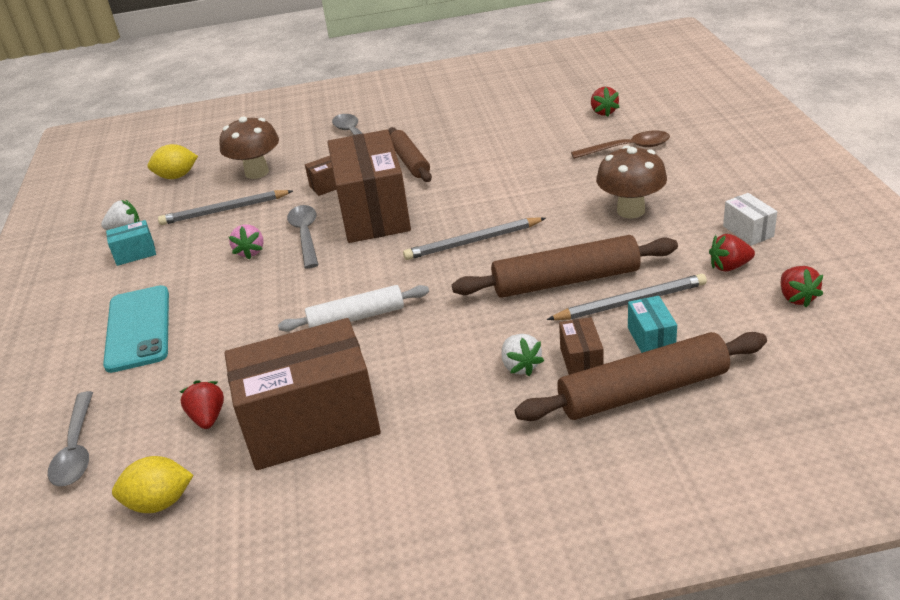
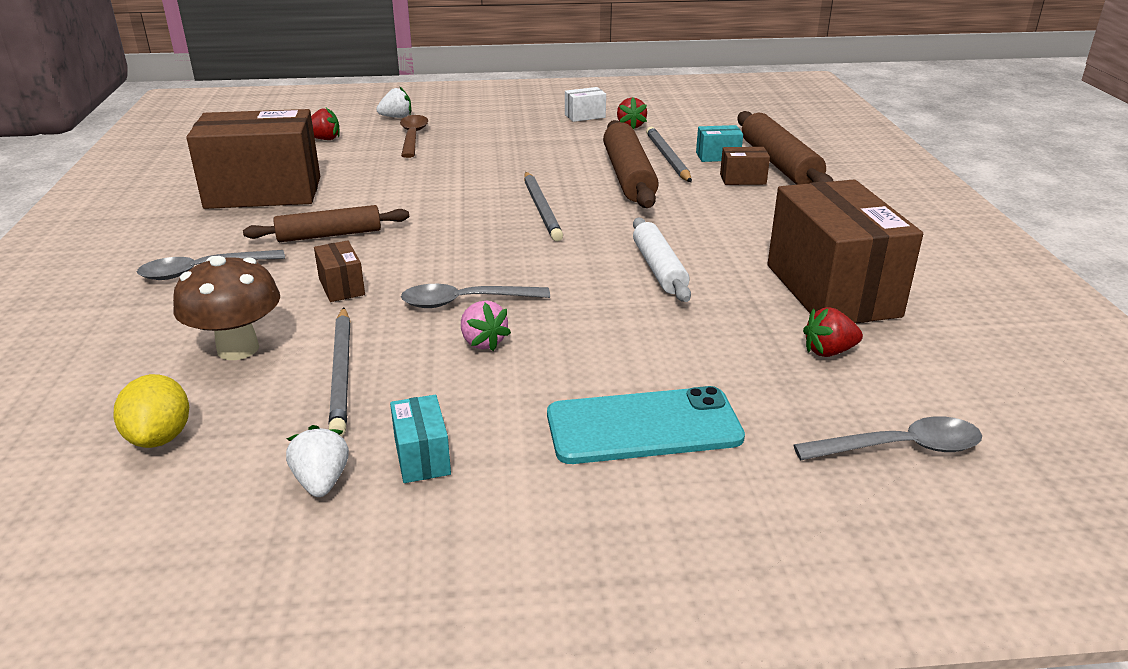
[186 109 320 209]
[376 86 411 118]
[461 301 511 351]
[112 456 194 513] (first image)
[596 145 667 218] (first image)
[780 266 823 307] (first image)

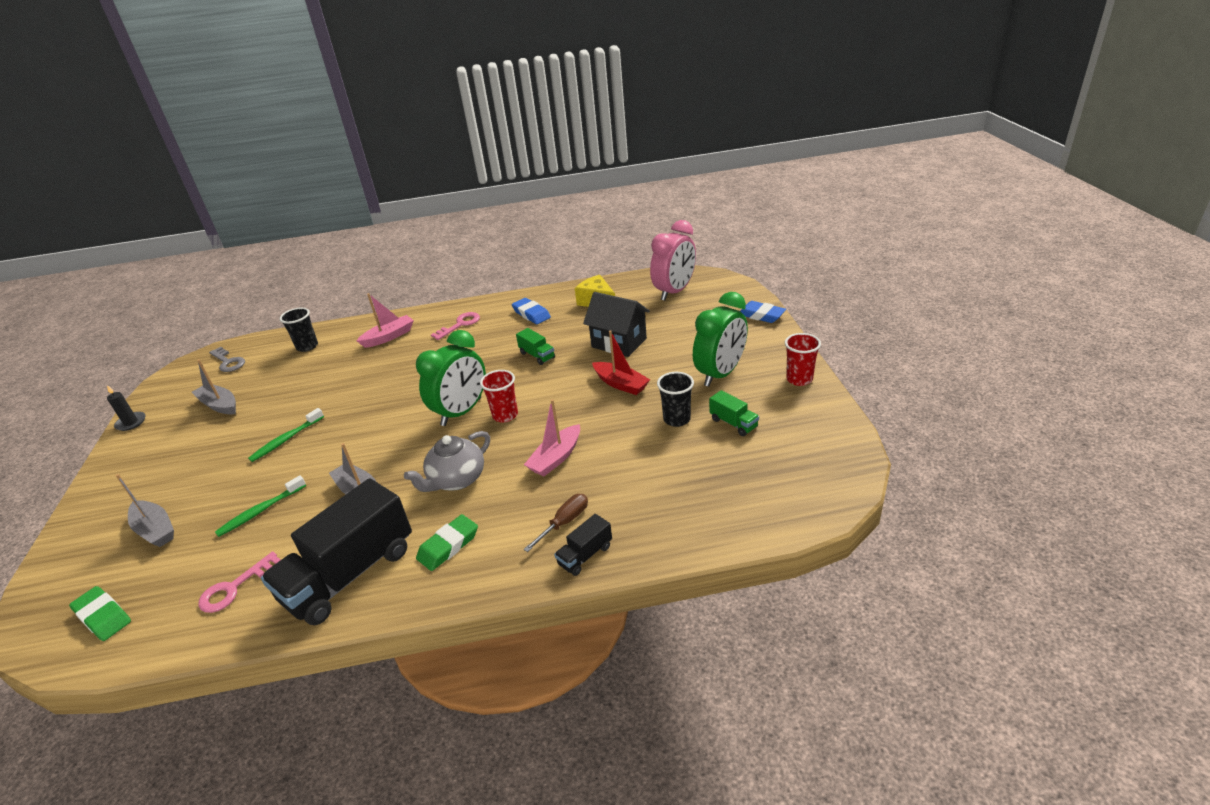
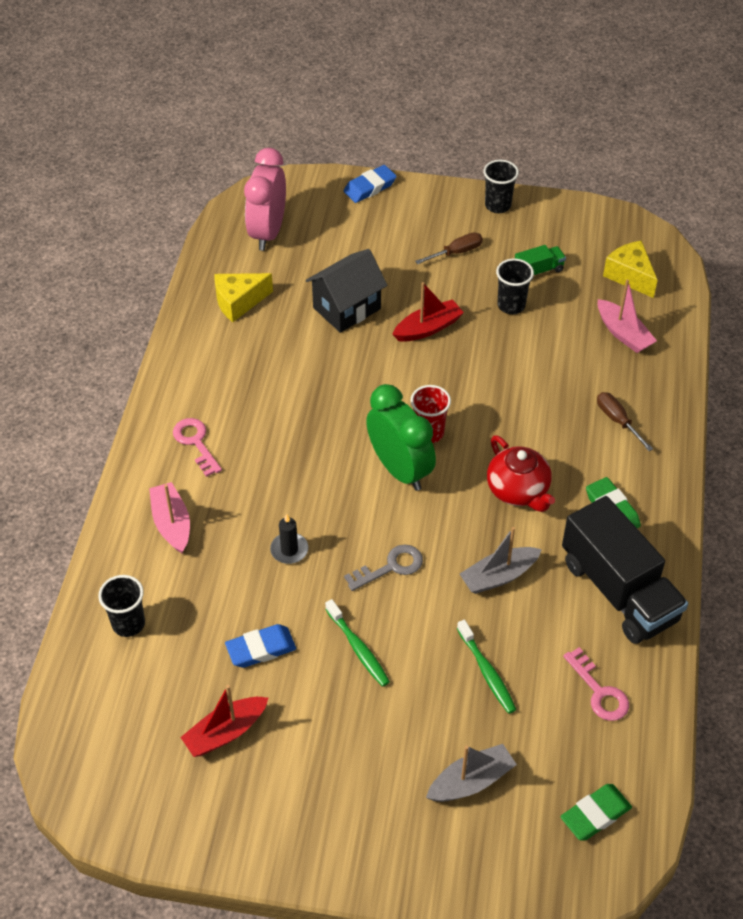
[180 685 268 757]
[225 624 296 668]
[244 148 286 251]
[270 514 308 564]
[344 544 423 591]
[415 232 483 264]
[483 160 519 213]
[487 435 555 512]
[598 280 657 353]
[603 241 658 298]
[516 328 555 365] (first image)
[554 514 612 576] (first image)

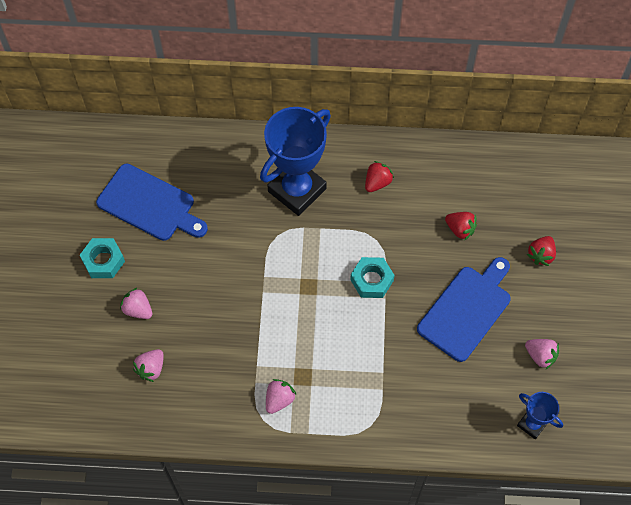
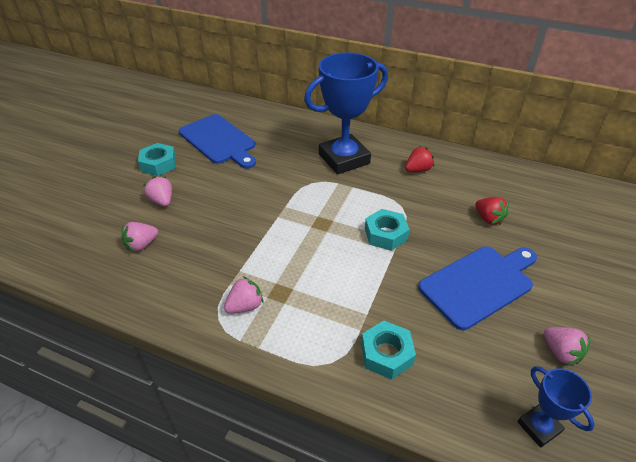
[361 321 416 379]
[527 236 556 266] (first image)

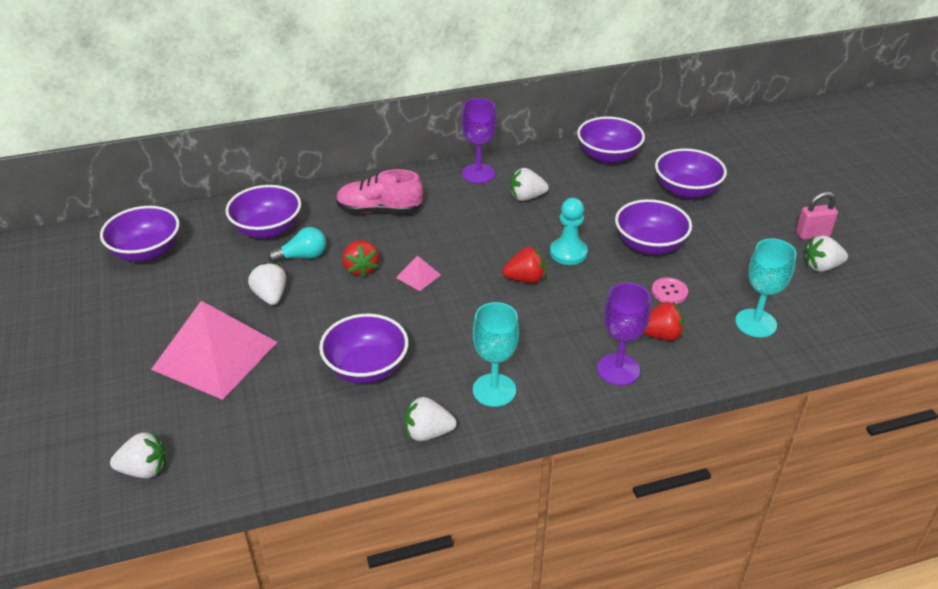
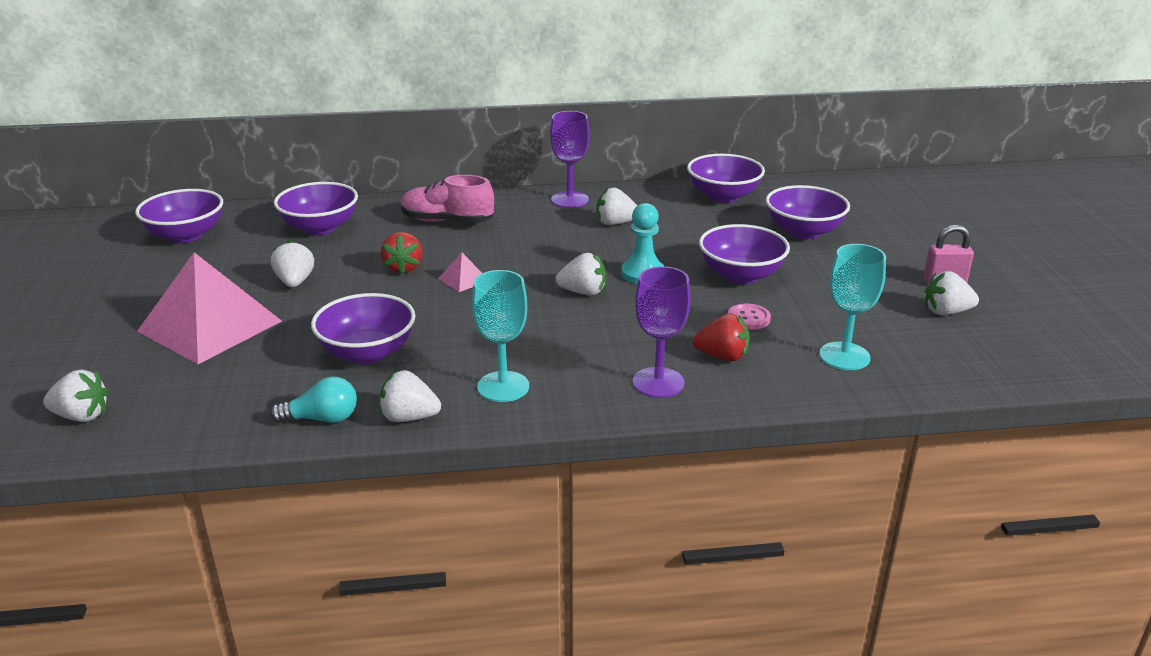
[270 376 357 423]
[556 253 606 295]

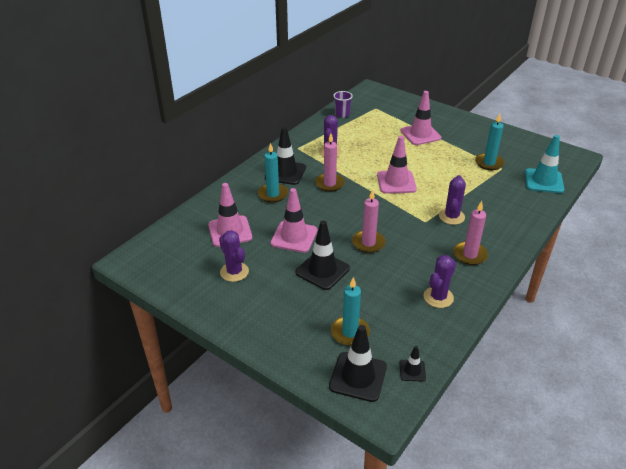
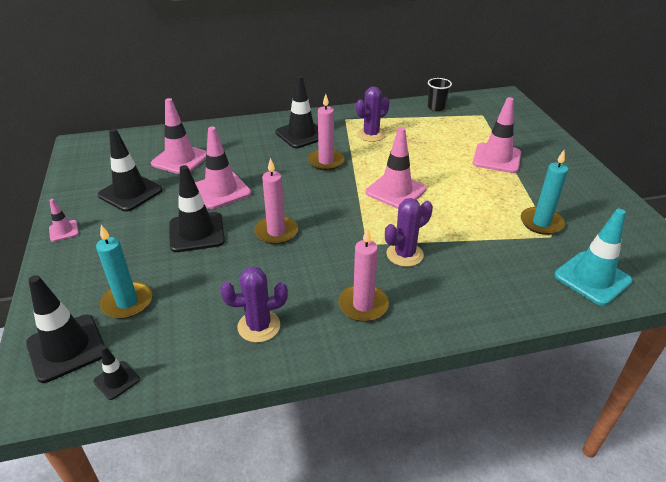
[49 199 79 242]
[98 129 163 212]
[428 78 452 111]
[258 143 288 203] (first image)

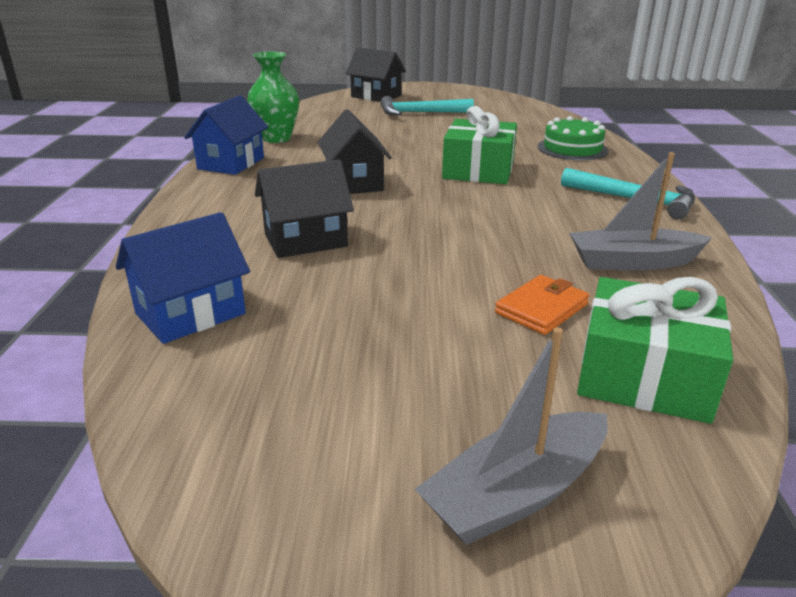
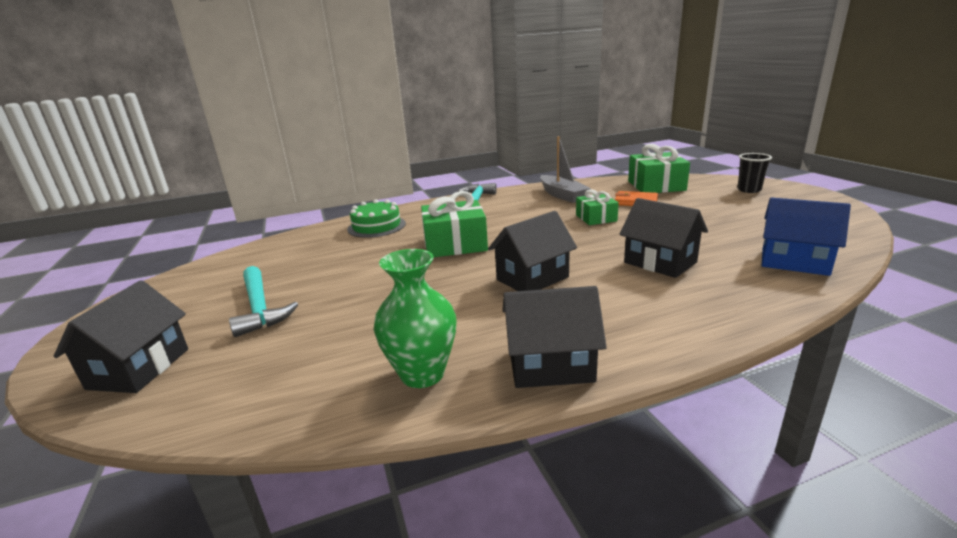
[502 286 607 388]
[576 189 619 225]
[737 153 772 193]

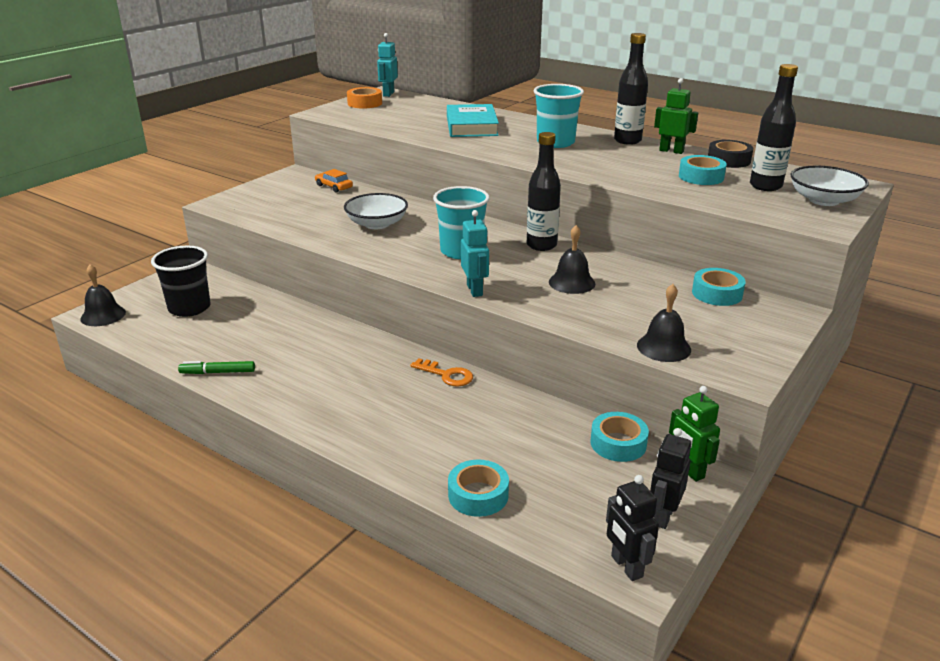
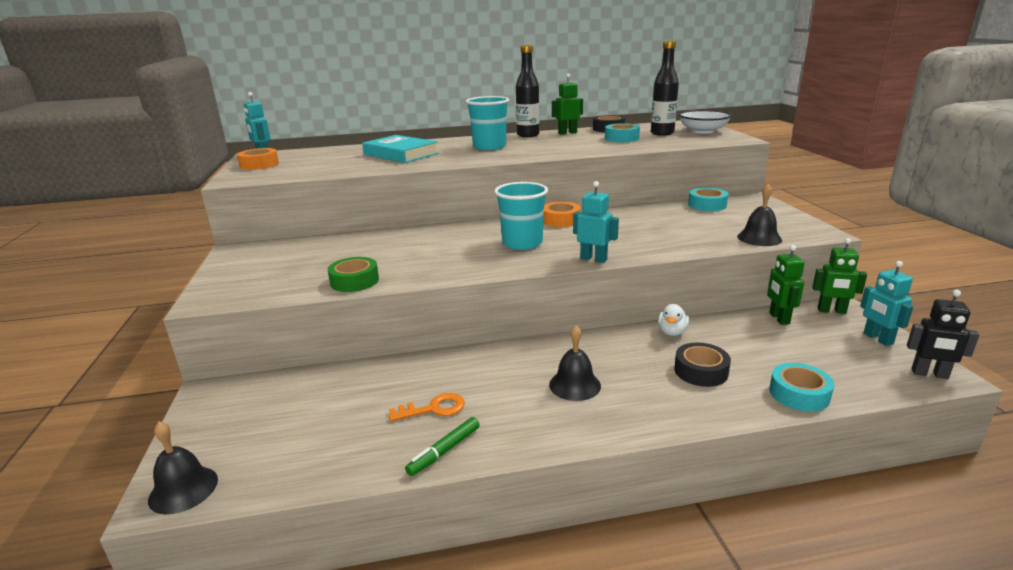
[327 257 379 292]
[389 393 465 421]
[543 202 581 227]
[549 325 601 401]
[658 304 689 336]
[674 343 731 387]
[767 245 805 325]
[860 261 913 346]
[151 245 211 317] (first image)
[315 169 353 192] (first image)
[344 193 408 229] (first image)

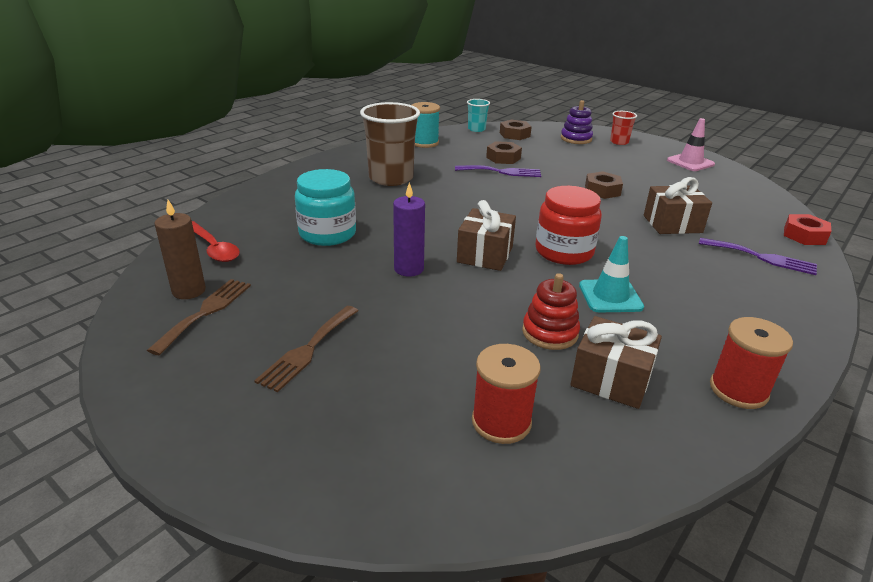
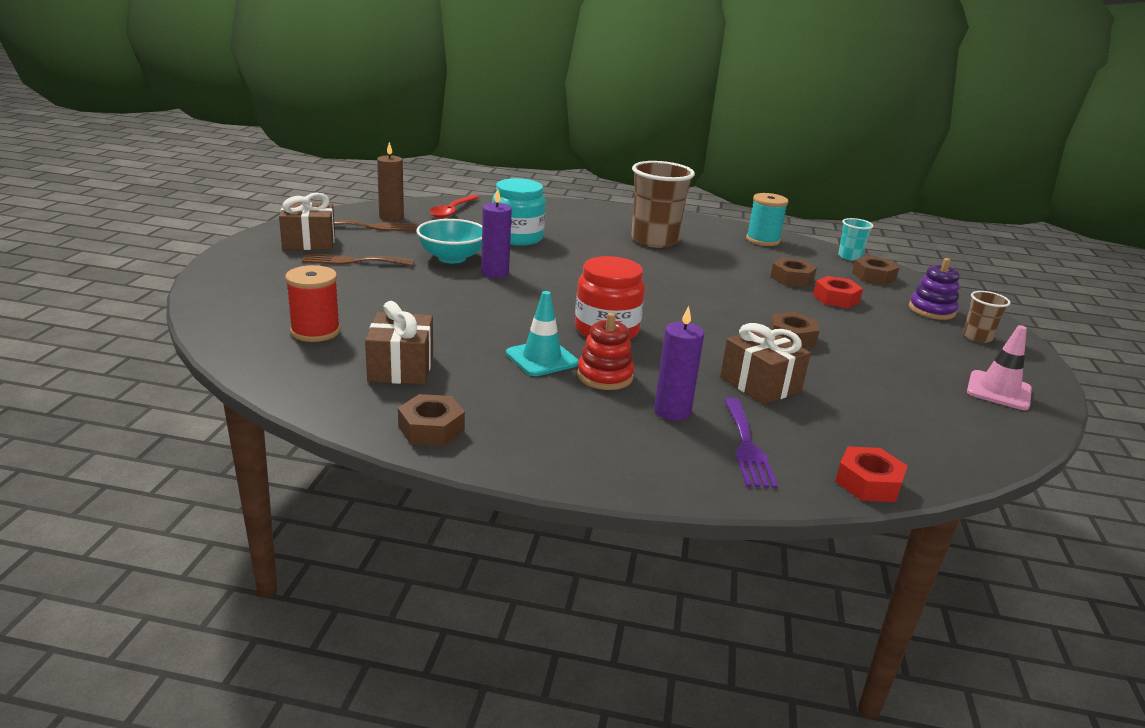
[279 193 335 250]
[398 394 465 446]
[417 219 482 263]
[577 313 634 390]
[654 306 704 421]
[813 276 863 308]
[963 291 1011 343]
[455 165 541 177] (first image)

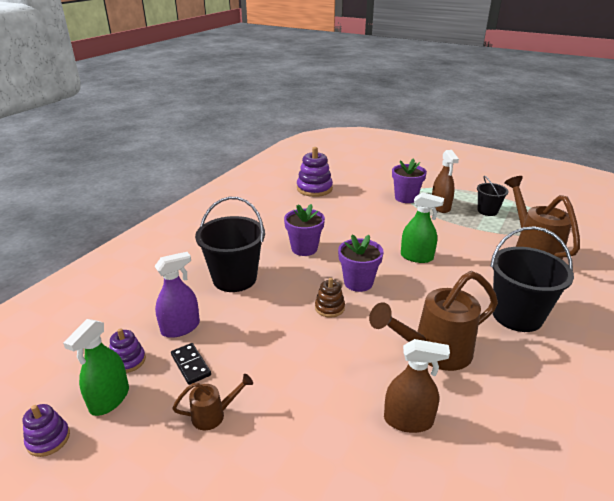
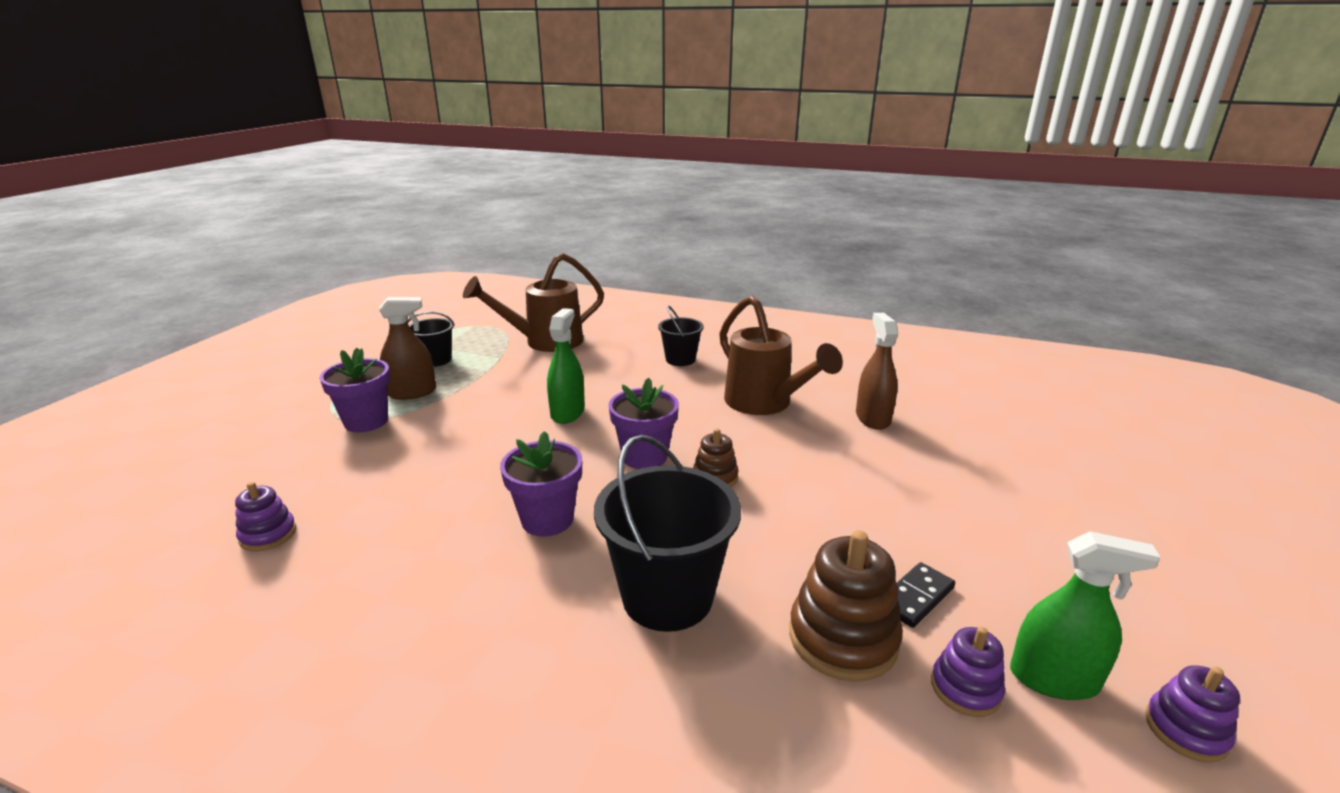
[235 482 296 552]
[658 305 704 366]
[789 530 903 682]
[172 374 253 430] (first image)

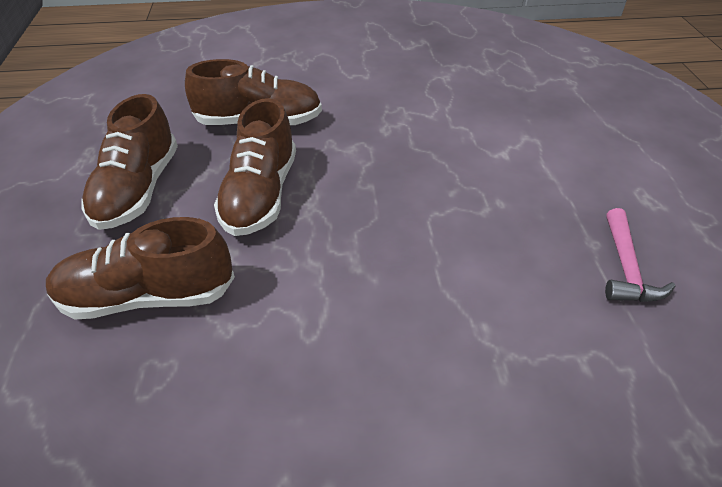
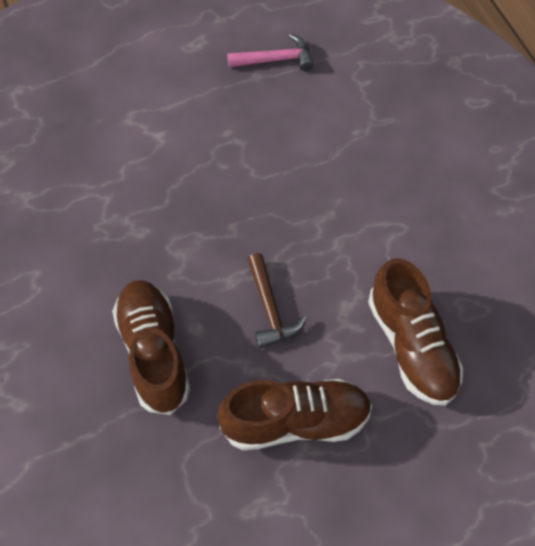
[247 253 306 348]

